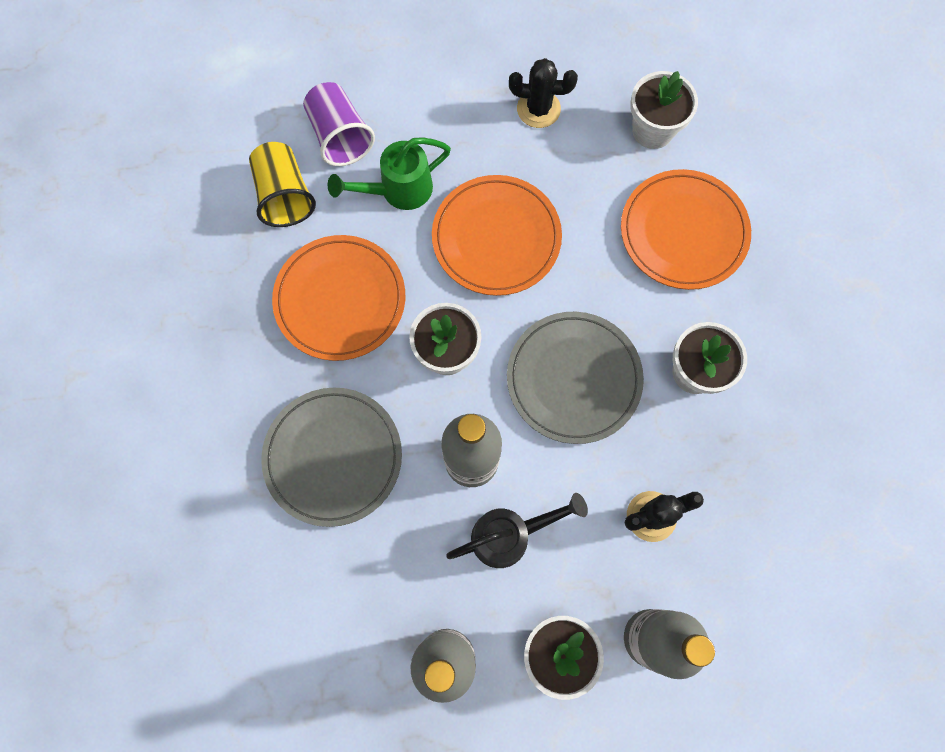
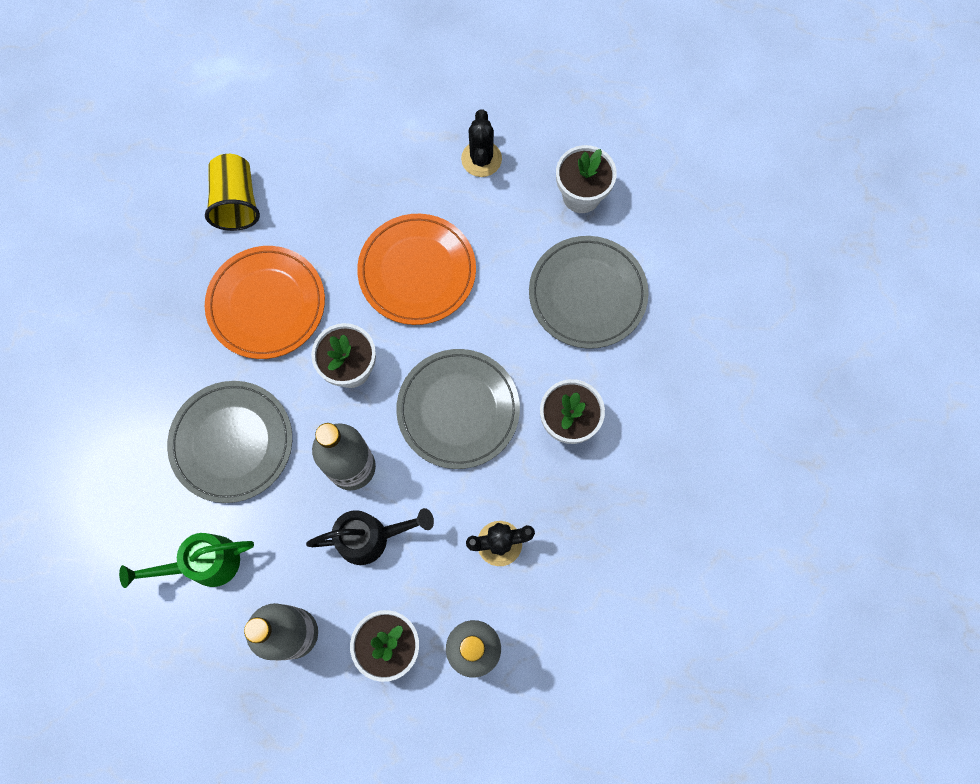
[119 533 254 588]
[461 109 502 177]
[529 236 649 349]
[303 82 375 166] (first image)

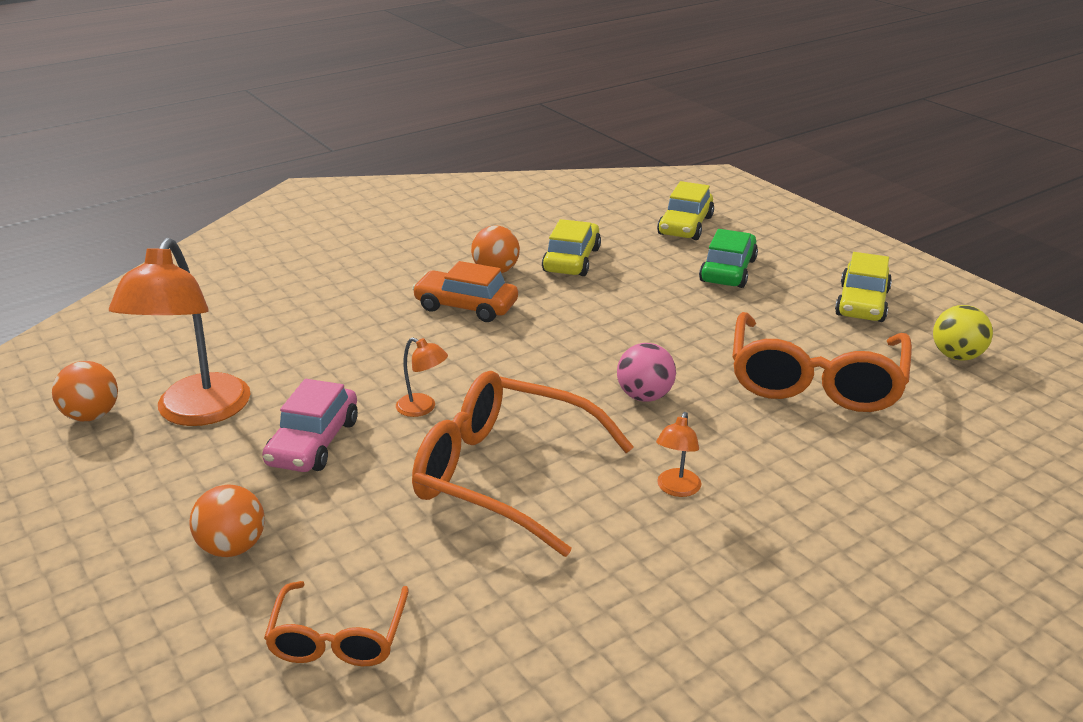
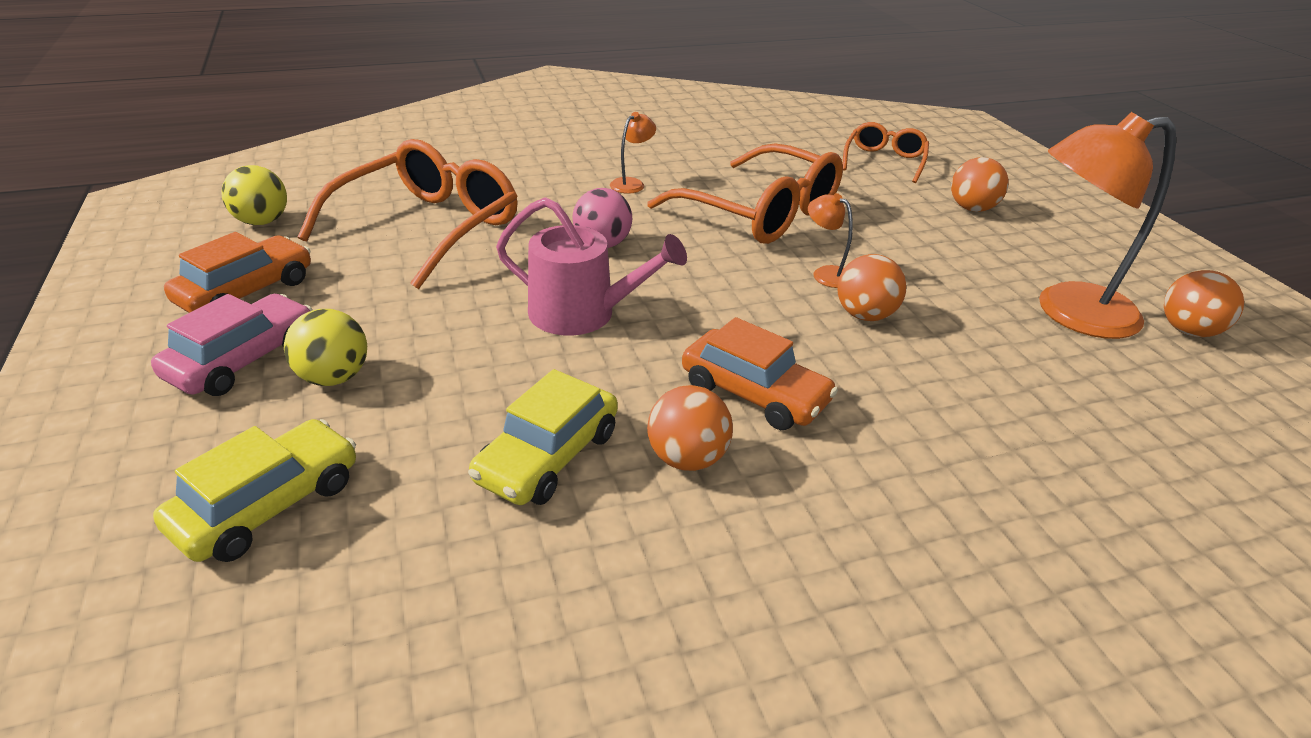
[151 294 313 396]
[164 232 311 313]
[284 309 367 386]
[496 197 687 336]
[838 254 907 321]
[1039 112 1176 339]

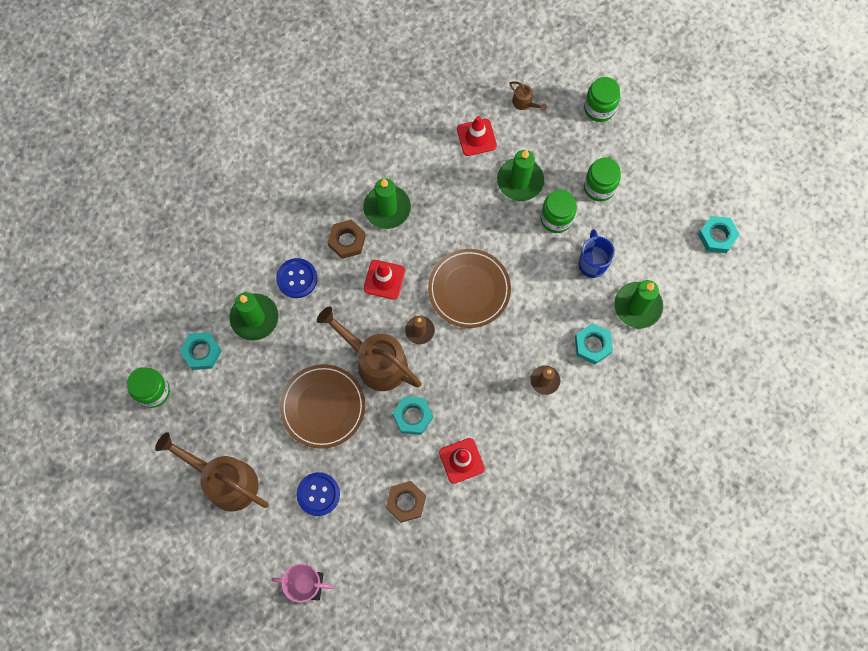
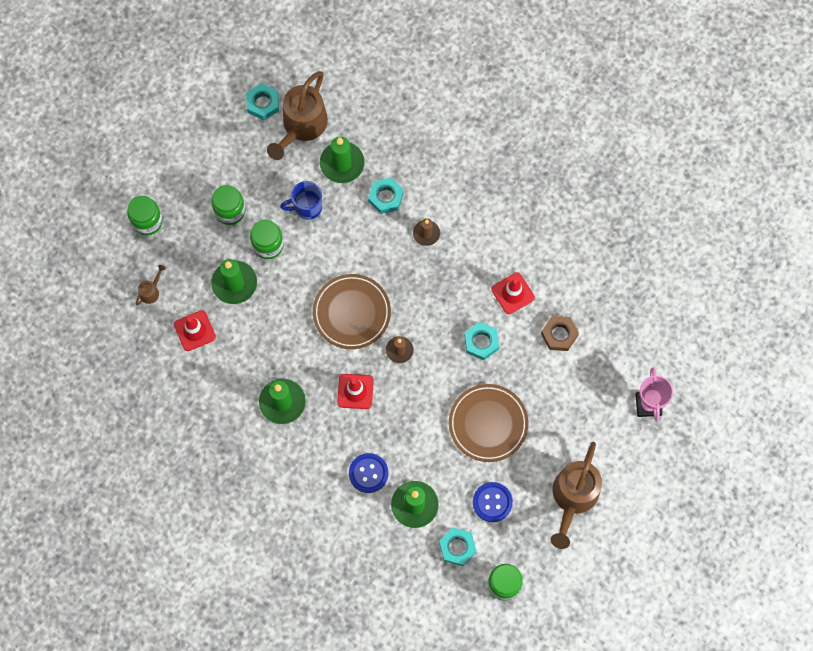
[267 71 328 160]
[473 482 513 522]
[328 219 366 259] (first image)

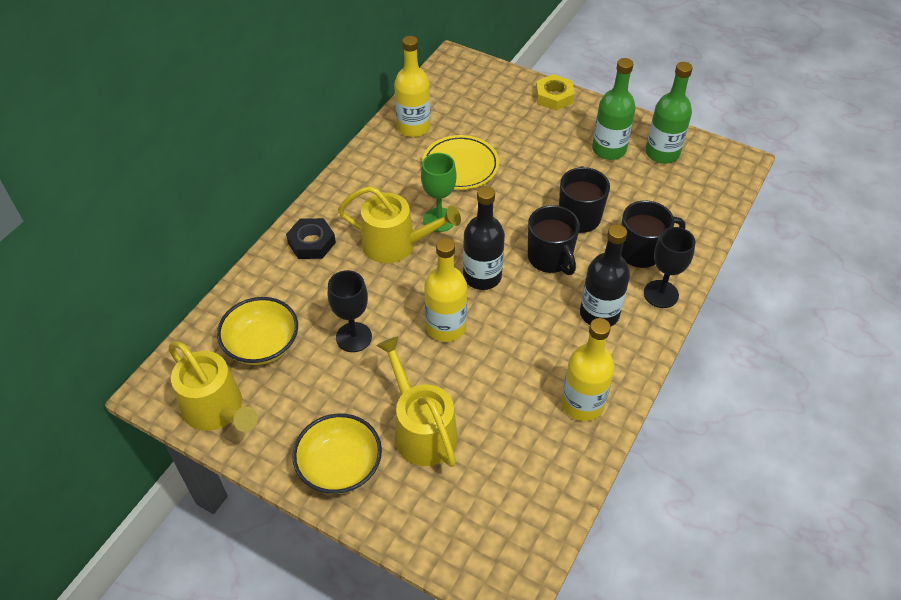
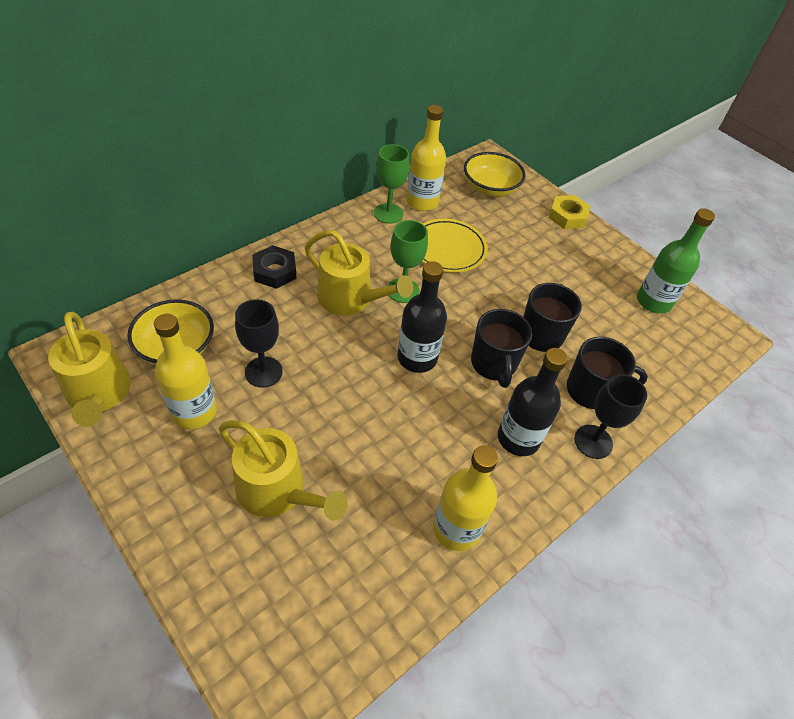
[154 314 217 429]
[219 420 348 520]
[374 144 410 224]
[464 152 526 197]
[592 58 635 160] (first image)

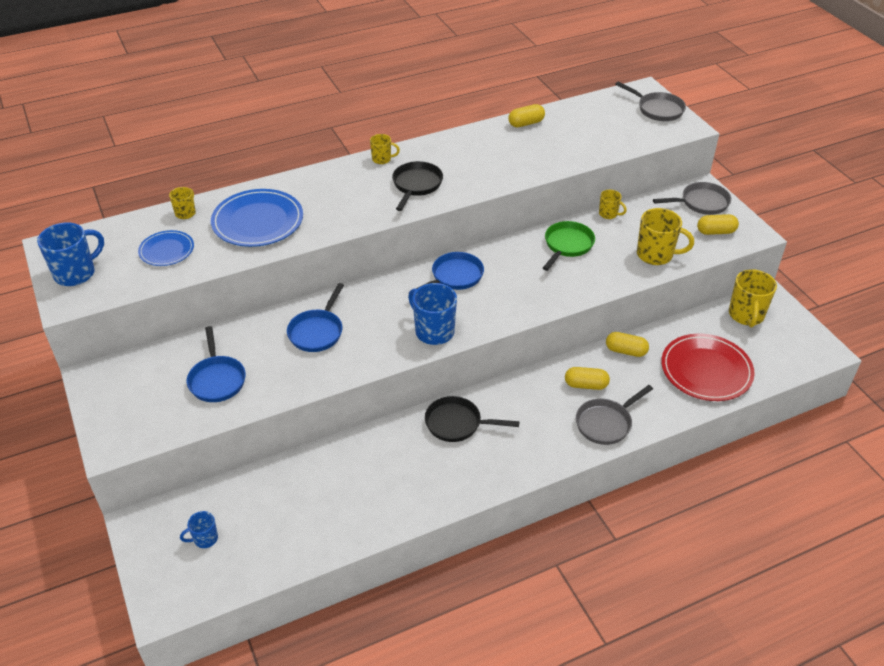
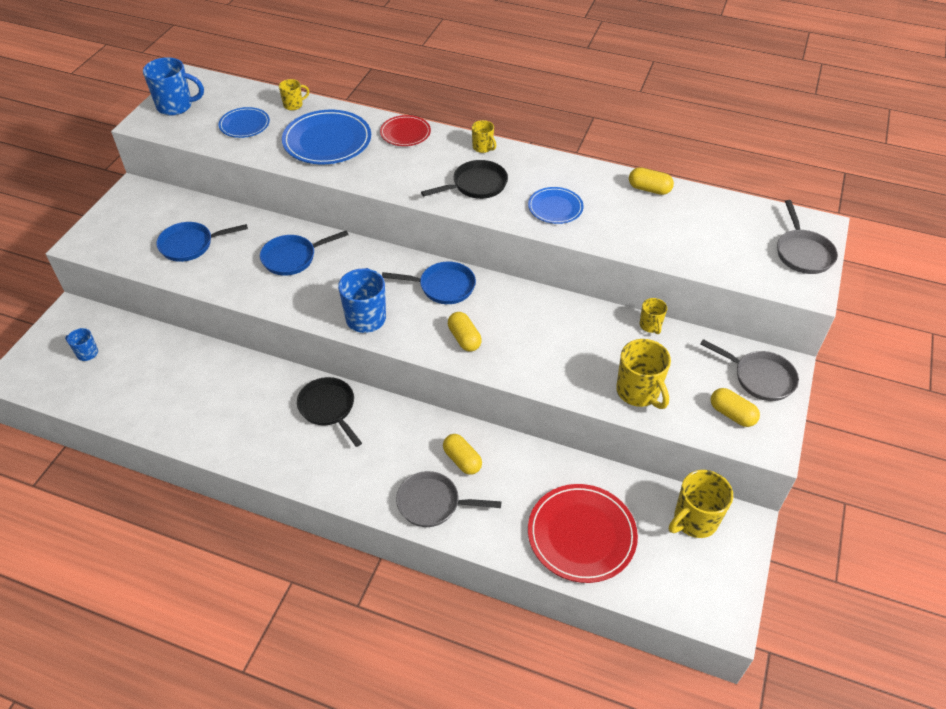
[156 222 248 262]
[380 115 431 146]
[448 312 482 351]
[528 187 584 224]
[543 221 595 271] (first image)

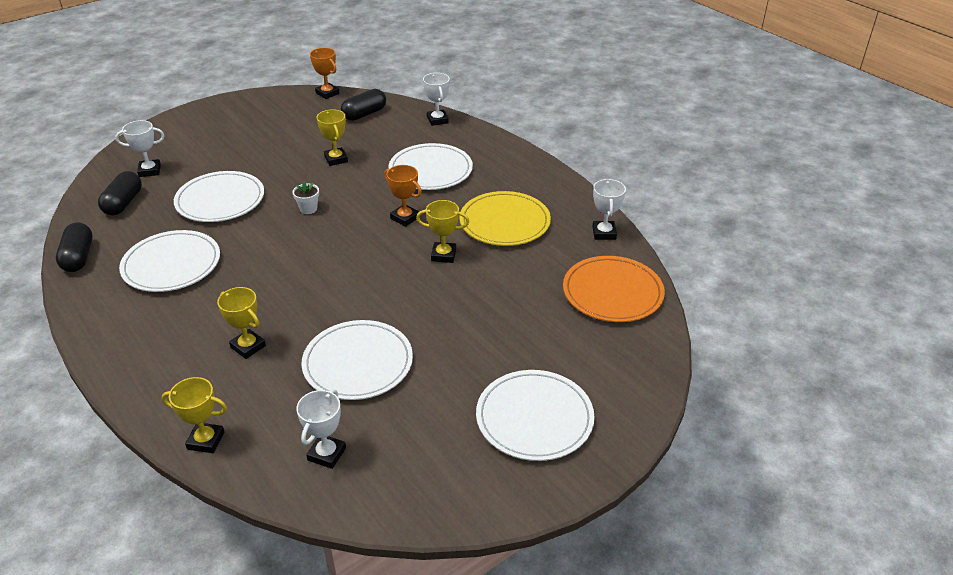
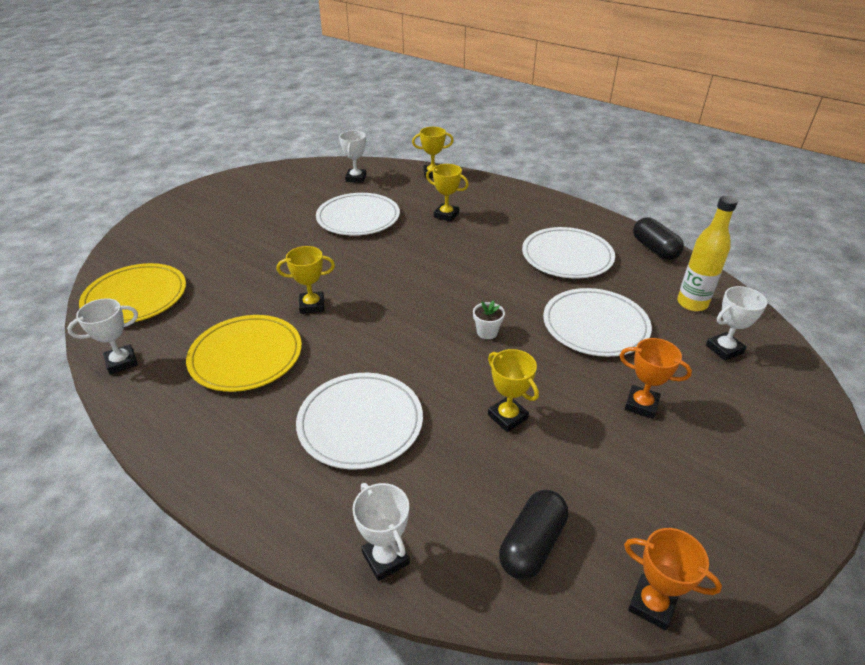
[67 298 138 375]
[79 263 186 323]
[620 338 692 419]
[677 196 738 311]
[476 370 595 461] (first image)

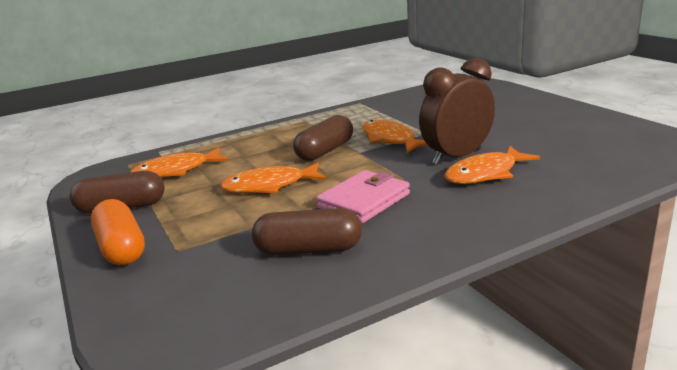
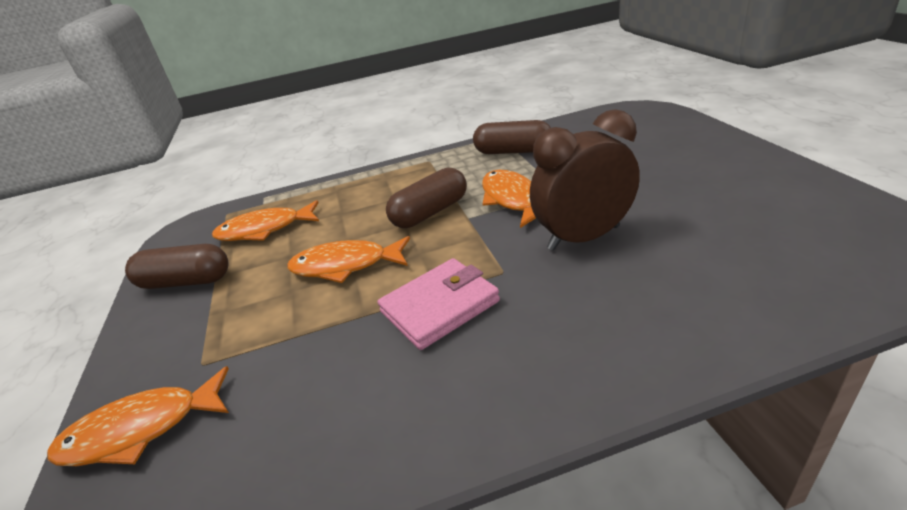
[47 366 229 466]
[473 120 551 154]
[91 199 145 265] (first image)

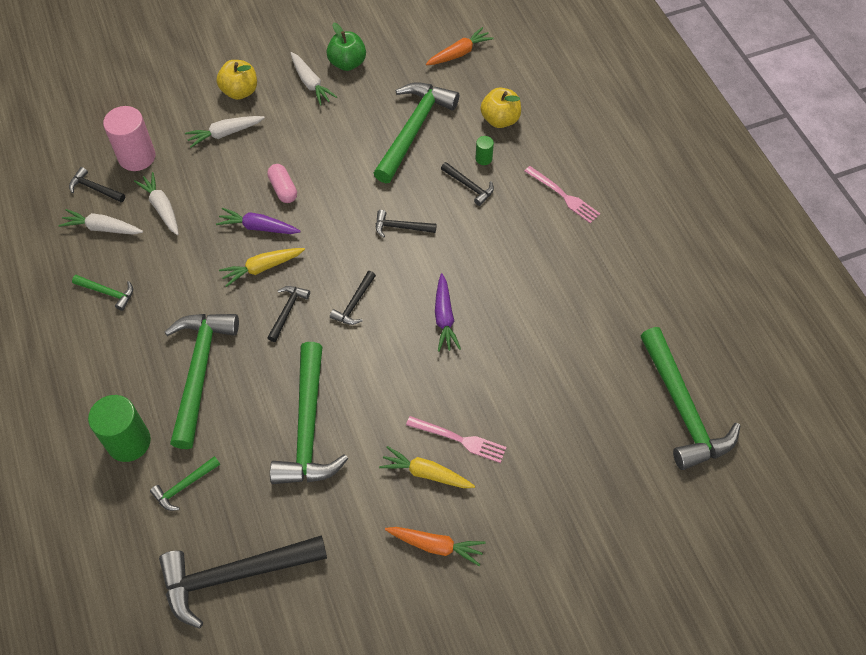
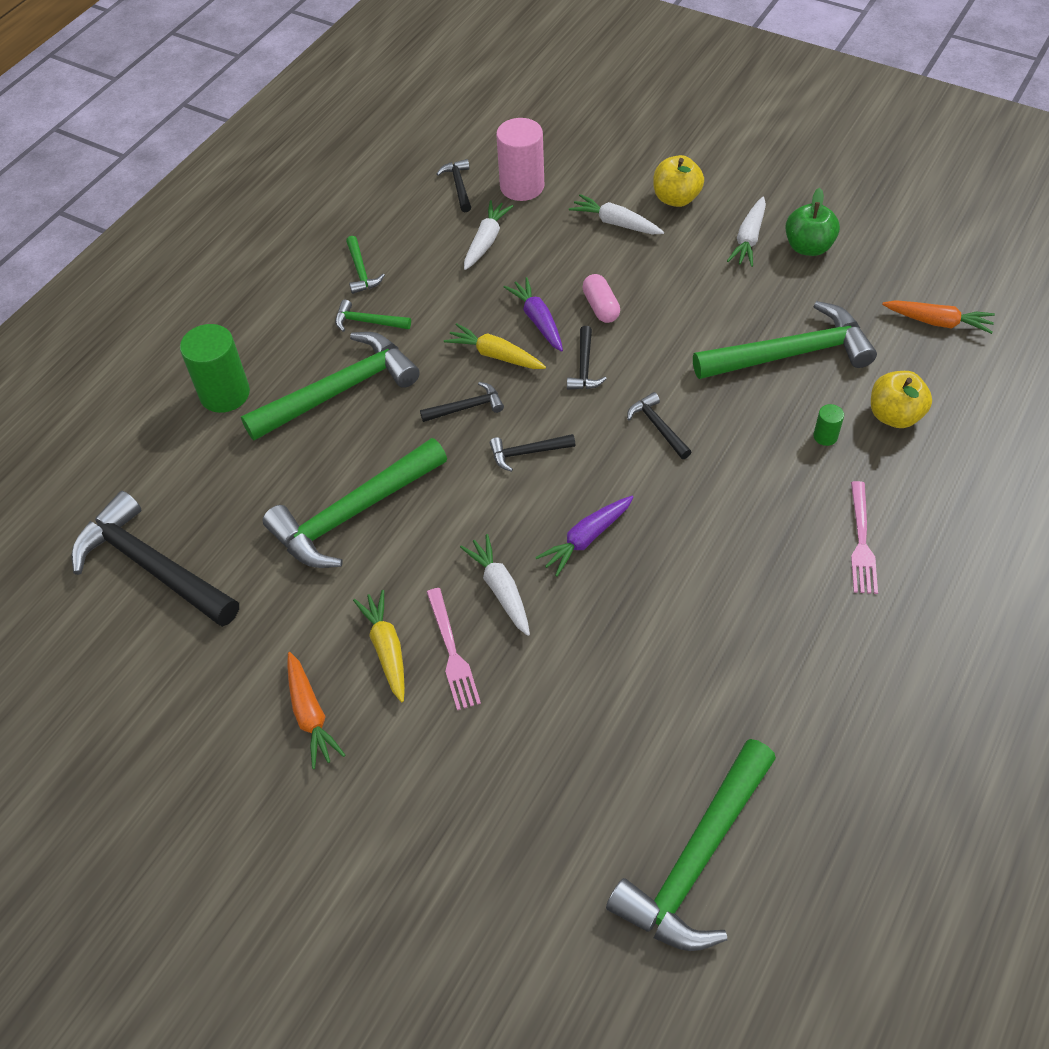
[335 300 411 332]
[460 534 530 636]
[567 326 607 390]
[582 274 620 323]

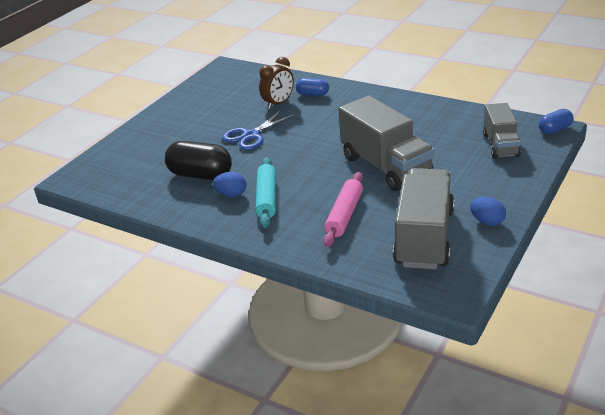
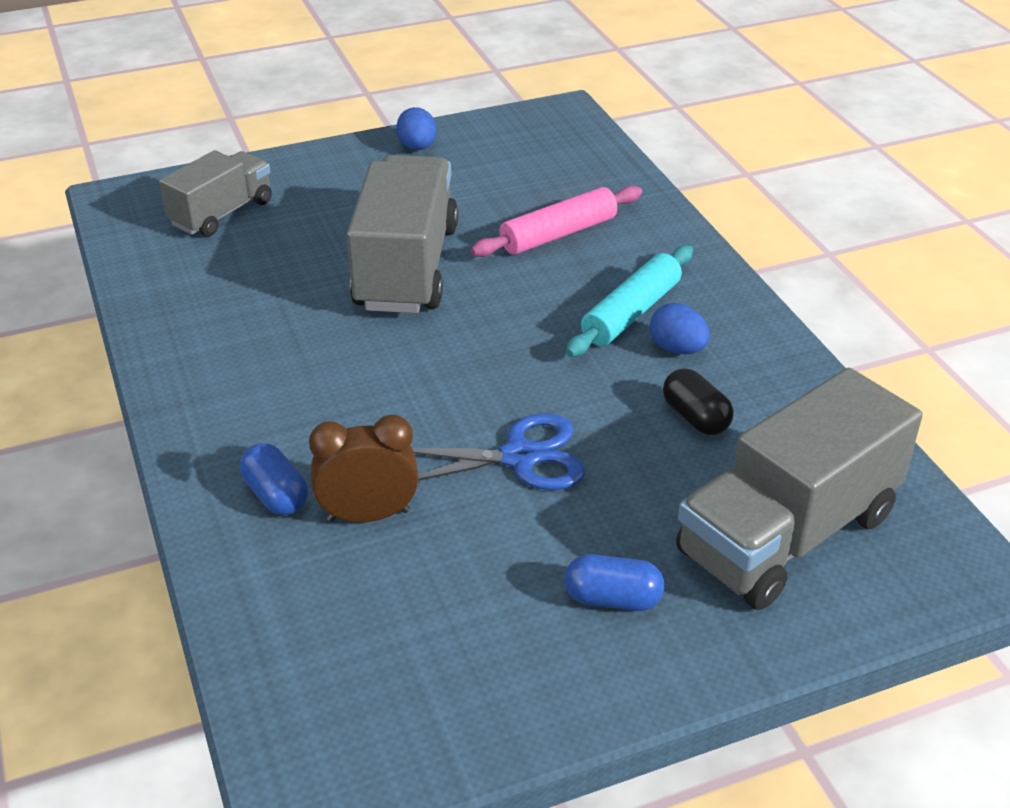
[565 554 664 611]
[663 368 734 435]
[676 368 923 610]

